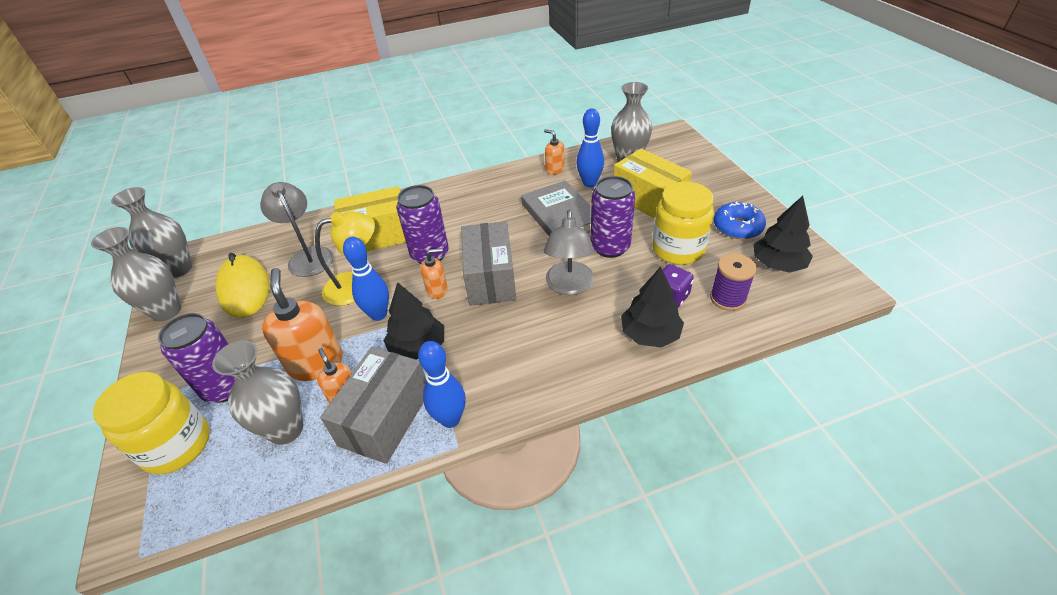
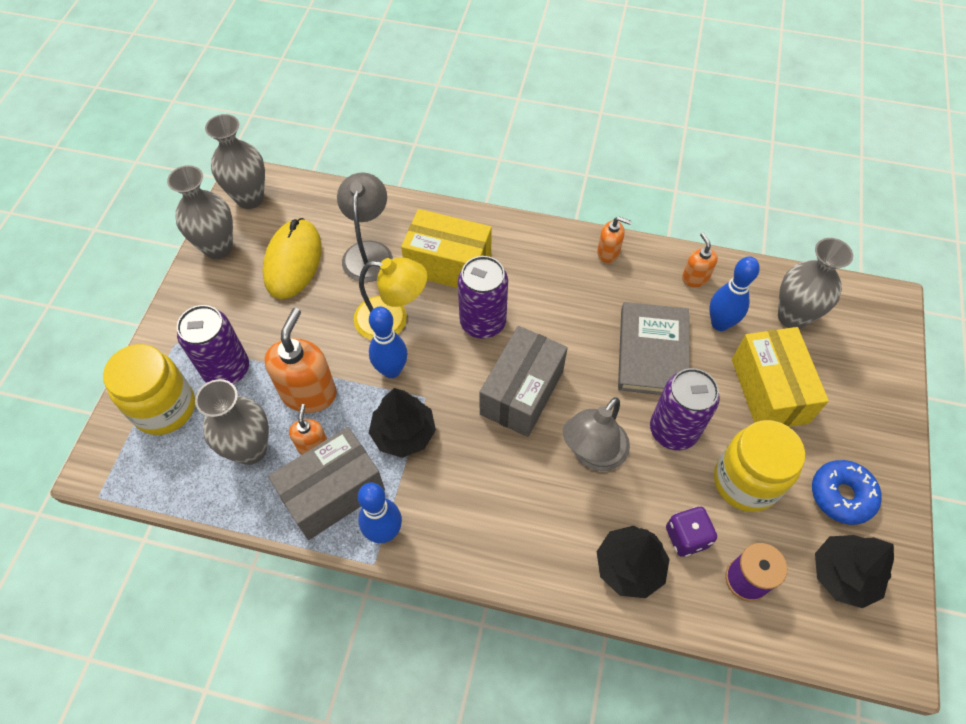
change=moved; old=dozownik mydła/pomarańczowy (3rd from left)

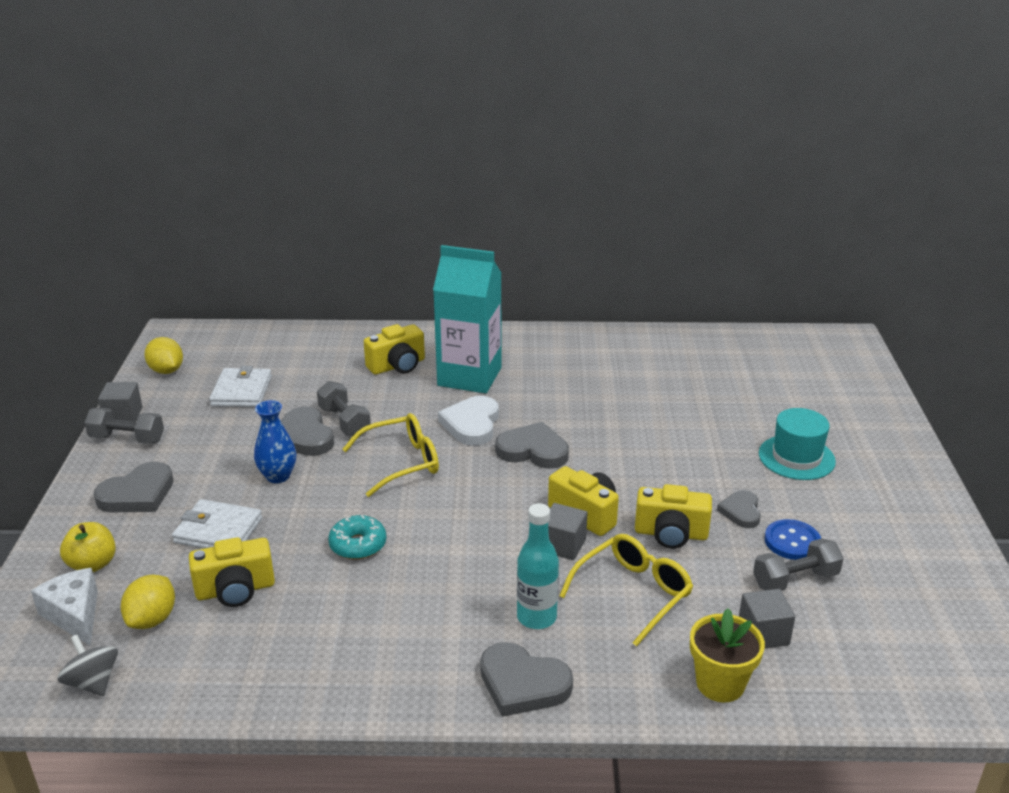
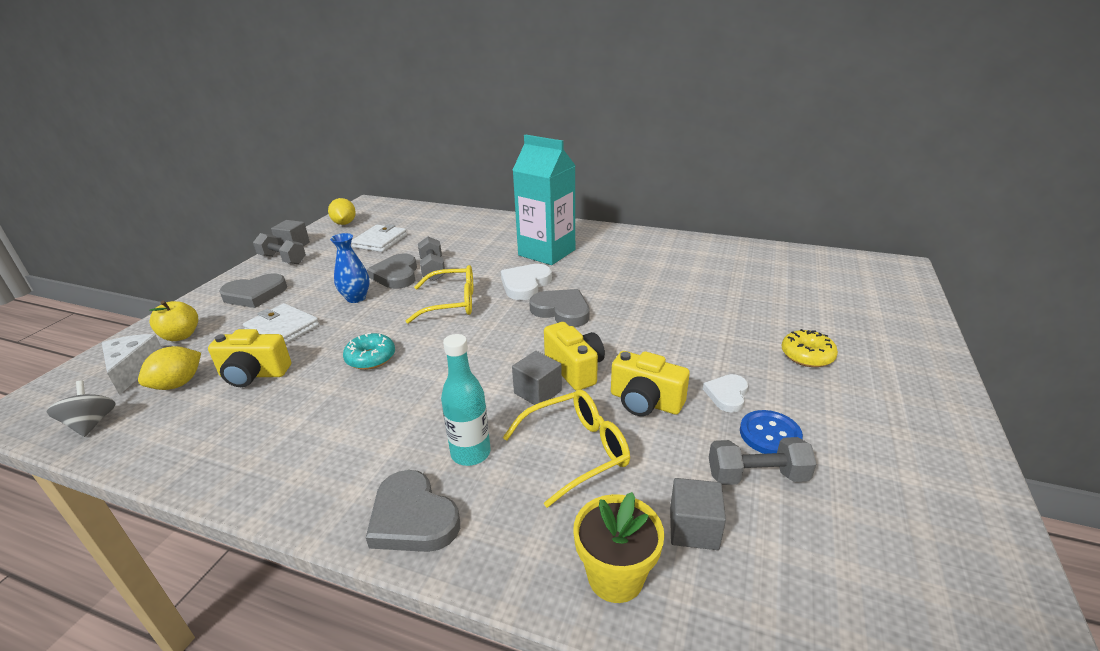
change=removed; old=aparat fotograficzny/żółty (2nd from left)
change=recoloured; old=serce/szary (5th from left); new=serce/biały (2nd from left)
change=replaced; old=kapelusz/turkusowy; new=donut/żółty

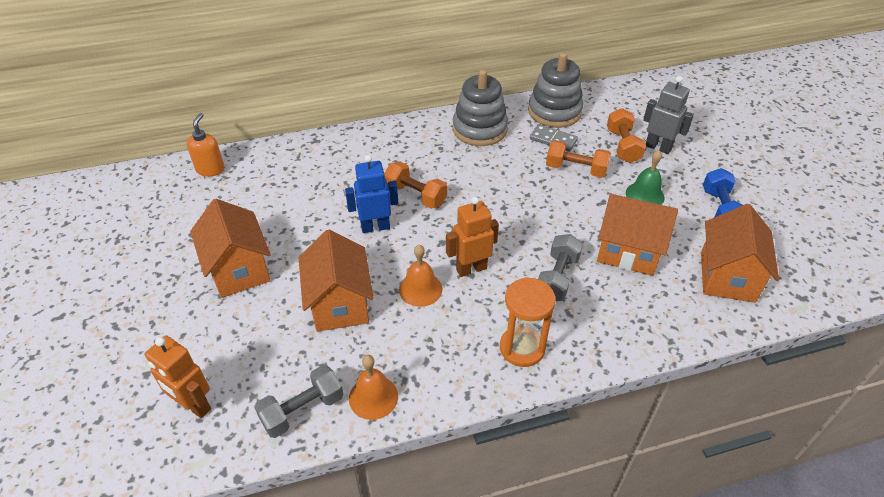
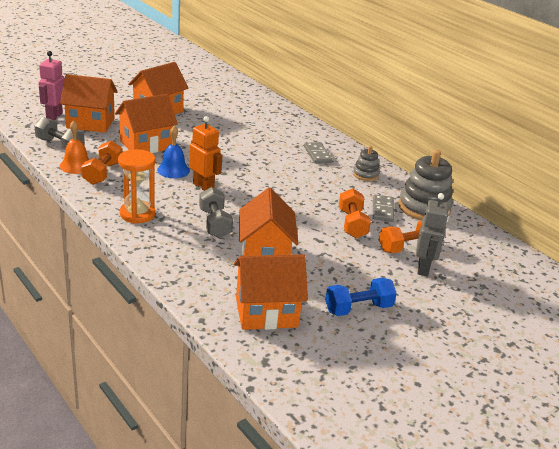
change=recoloured; old=robot/pomarańczowy (1st from left); new=robot/różowy
change=removed; old=dozownik mydła/pomarańczowy
change=removed; old=robot/niebieski
change=moved; old=hantel/pomarańczowy (1st from left)
change=recoloured; old=dzwonek/pomarańczowy (2nd from left); new=dzwonek/niebieski
change=resized; old=zabawka nakładanka/szary (1st from left); factor=0.53
change=turned; old=hantel/szary (2nd from left); degrees=75
change=removed; old=dzwonek/zielony
change=added; new=domek/pomarańczowy (1st from left)
change=added; new=kostka domina/szary (1st from left)

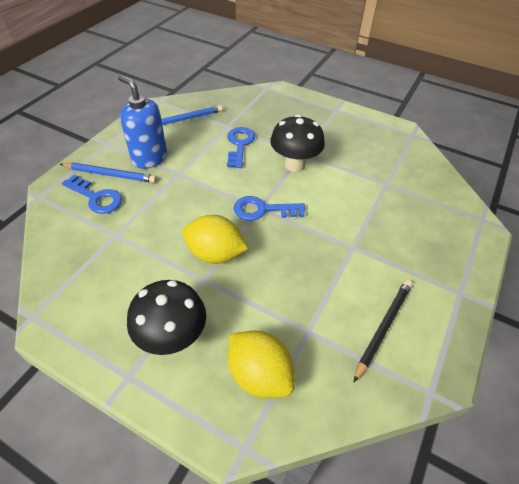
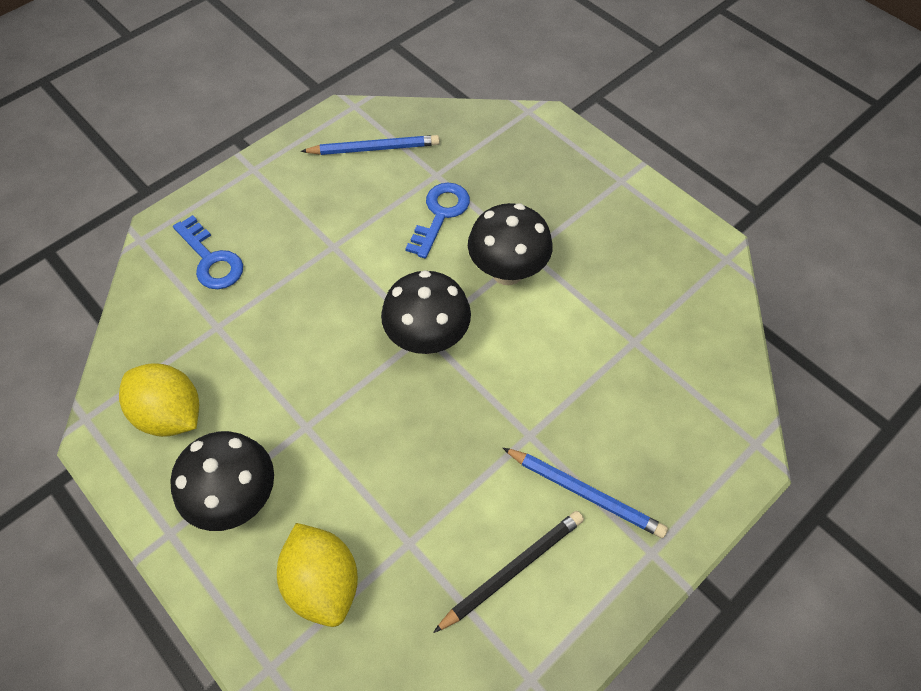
change=moved; old=ołówek/niebieski (1st from left in the first image); new=ołówek/niebieski (2nd from left)
change=removed; old=dozownik mydła/niebieski
change=moved; old=cytryna/żółty (1st from left)
change=replaced; old=klucz/niebieski (3rd from left); new=grzyb/czarny (2nd from left)

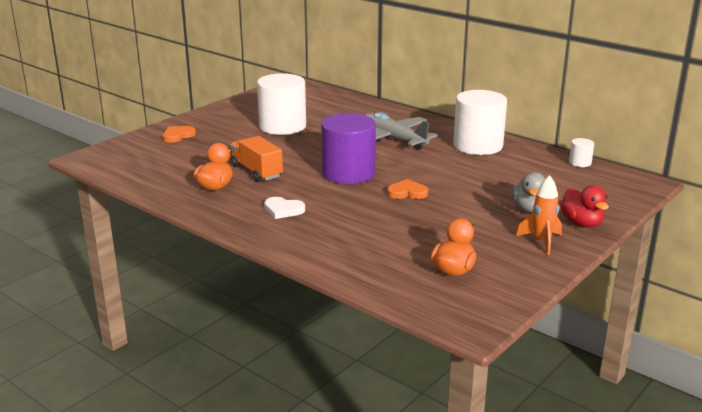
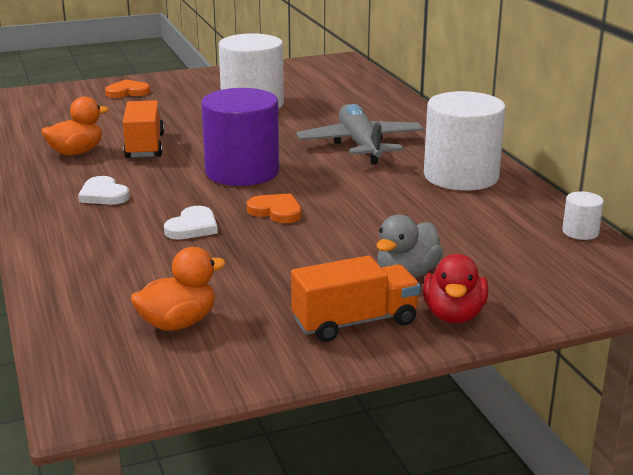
change=replaced; old=rakieta/pomarańczowy; new=ciężarówka/pomarańczowy (2nd from left)
change=added; new=serce/biały (2nd from left)

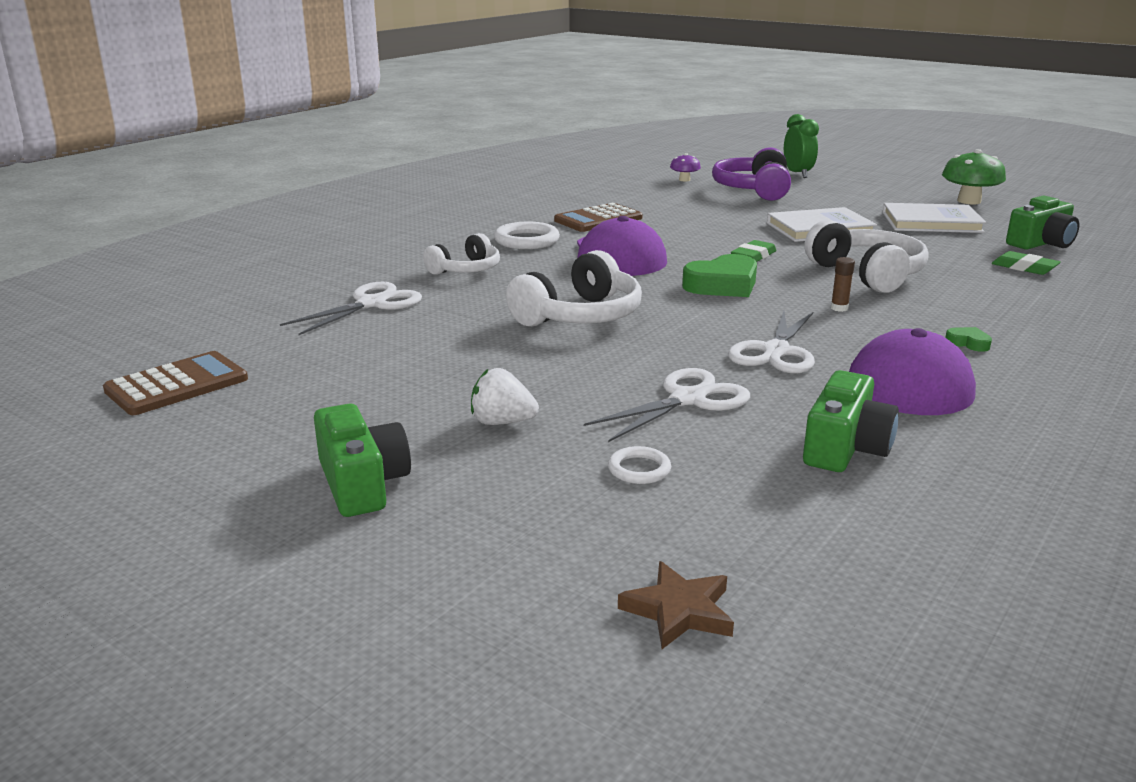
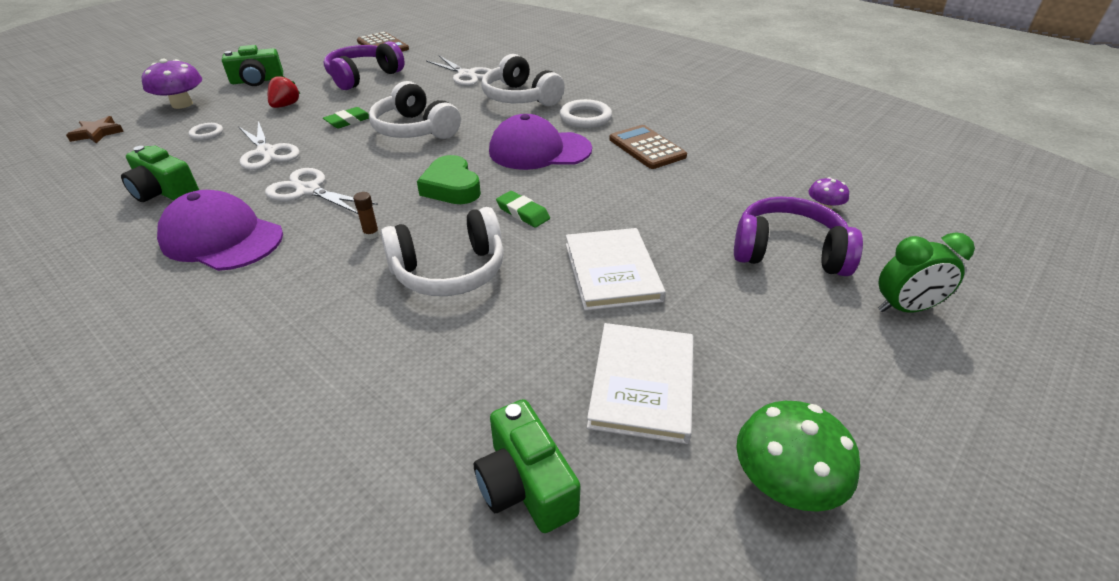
change=resized; old=słuchawki/biały (1st from left in the first image); factor=1.57
change=recoloured; old=truskawka/biały; new=truskawka/czerwony
change=removed; old=serce/zielony (2nd from left)
change=moved; old=gumka do mazania/zielony (2nd from left in the first image); new=gumka do mazania/zielony (1st from left)
change=added; new=grzyb/fioletowy (1st from left)
change=added; new=słuchawki/fioletowy (1st from left)

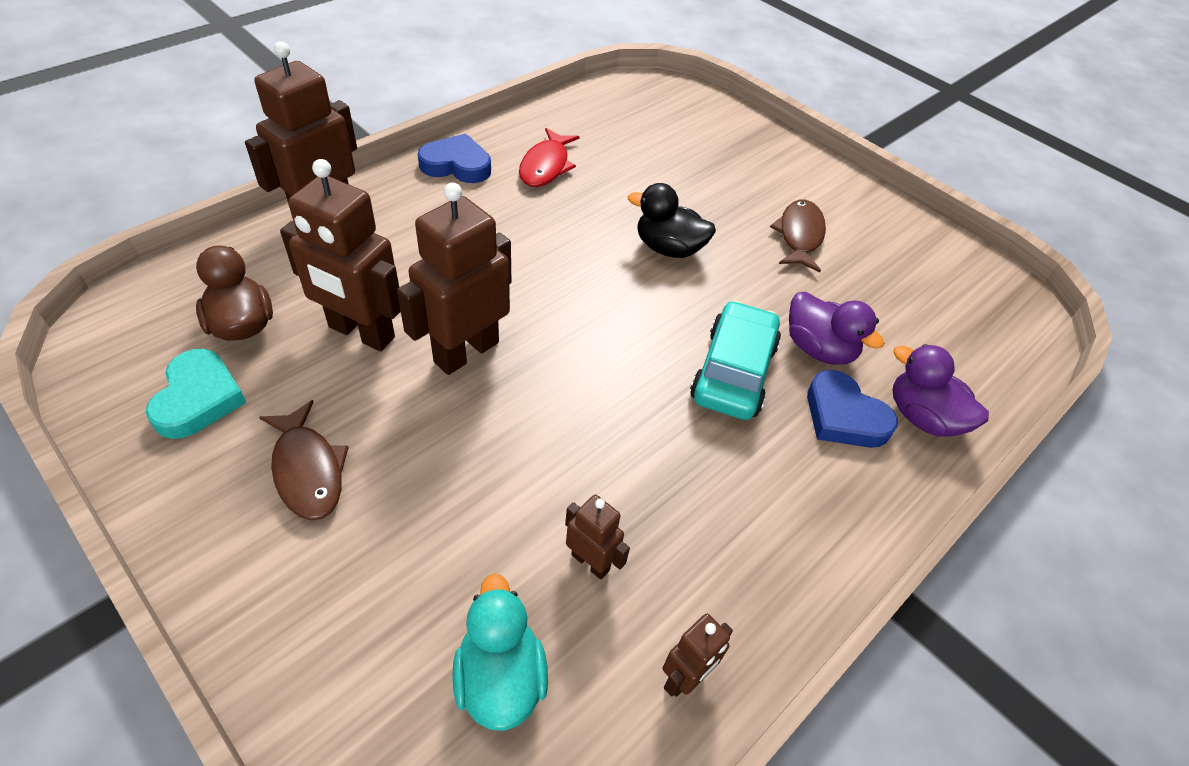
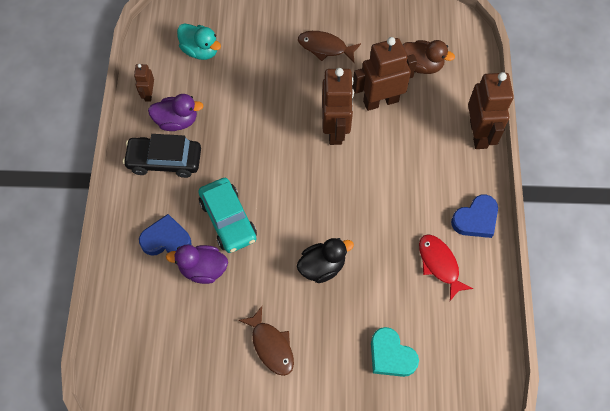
change=moved; old=serce/turkusowy
change=removed; old=robot/brązowy (4th from left)
change=moved; old=kaczka/fioletowy (2nd from left in the first image); new=kaczka/fioletowy (1st from left)
change=added; new=samochód/czarny

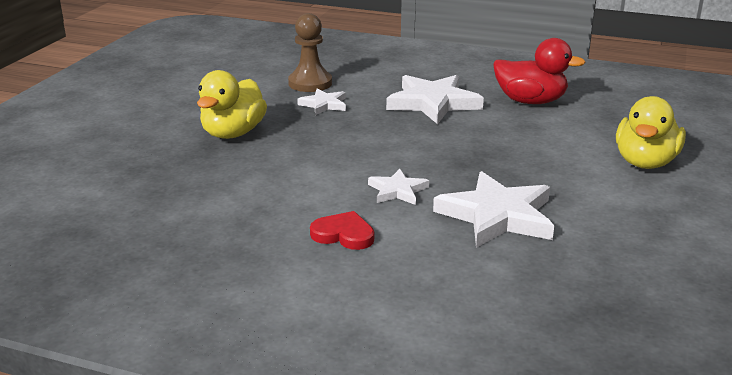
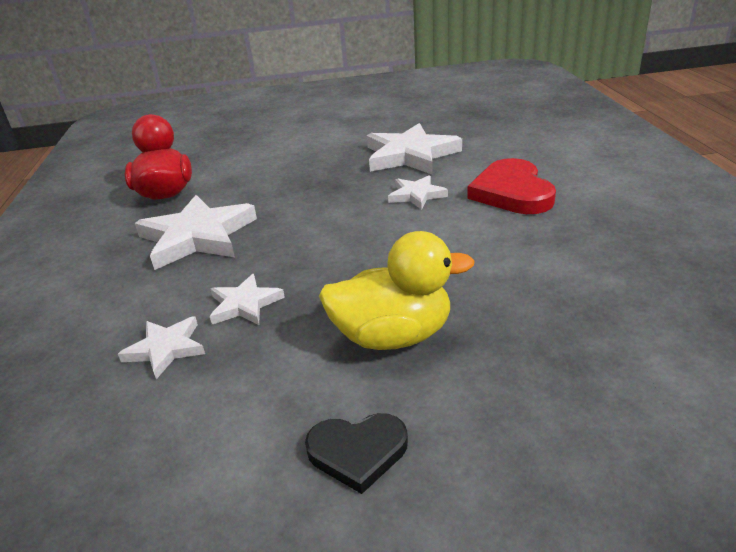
change=replaced; old=pionek/brązowy; new=gwiazda/biały (1st from left)
change=resized; old=serce/czerwony; factor=1.62
change=removed; old=kaczka/żółty (2nd from left)
change=added; new=serce/czarny

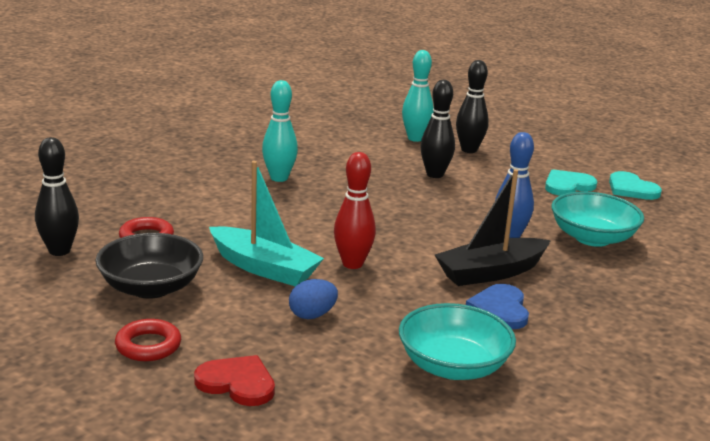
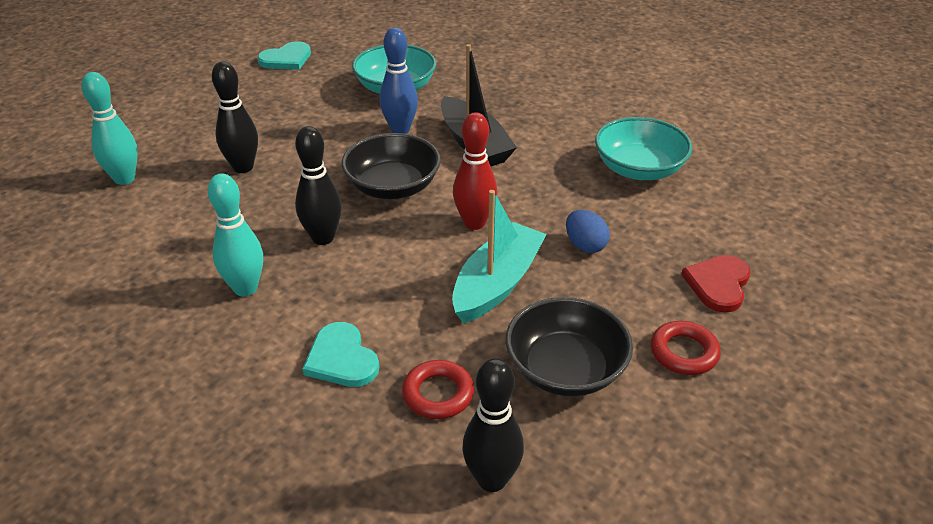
change=moved; old=kręgiel/czarny (3rd from left in the first image); new=kręgiel/czarny (2nd from left)
change=removed; old=serce/niebieski
change=moved; old=serce/turkusowy (1st from left in the first image); new=serce/turkusowy (2nd from left)
change=added; new=miska/czarny (1st from left)

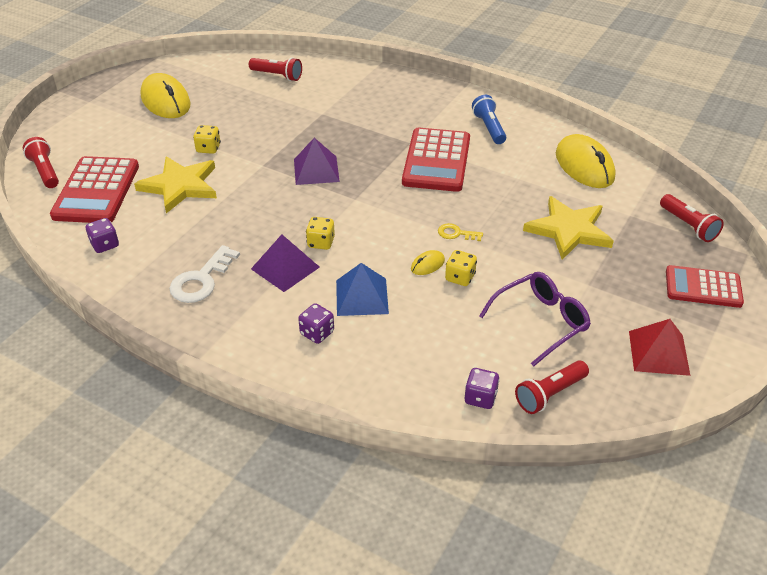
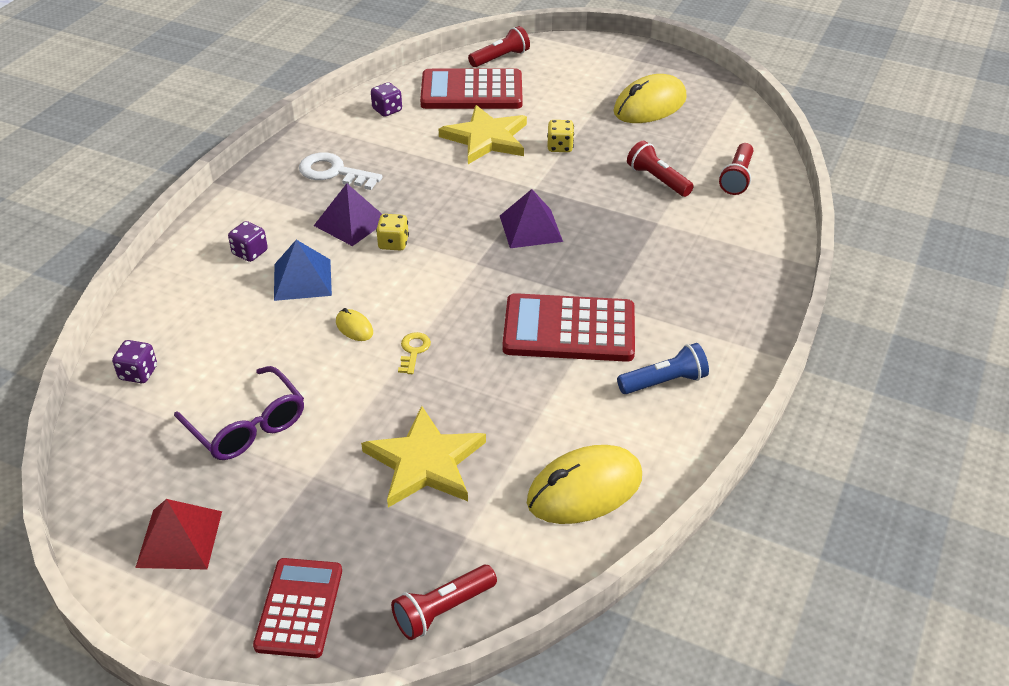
change=removed; old=kostka do gry/żółty (3rd from left)
change=moved; old=latarka/czerwony (3rd from left)

